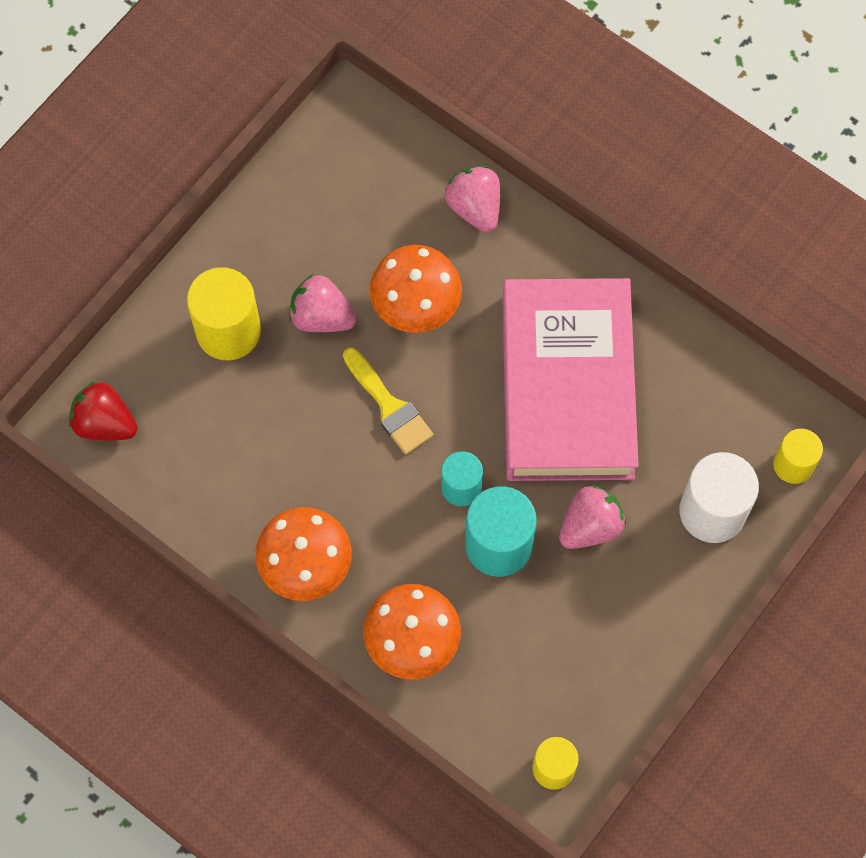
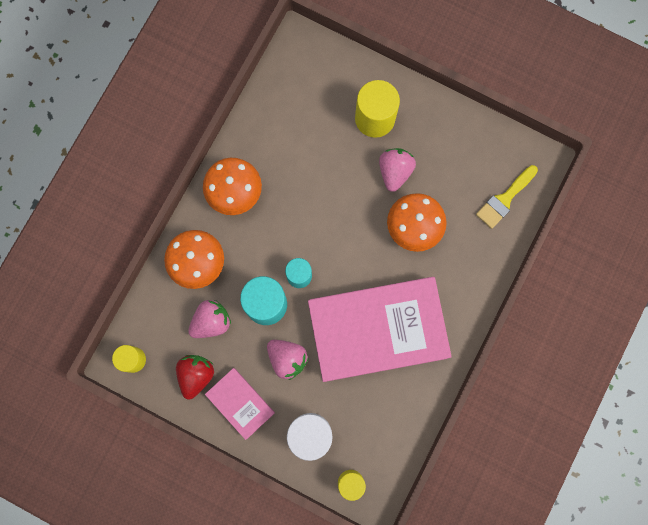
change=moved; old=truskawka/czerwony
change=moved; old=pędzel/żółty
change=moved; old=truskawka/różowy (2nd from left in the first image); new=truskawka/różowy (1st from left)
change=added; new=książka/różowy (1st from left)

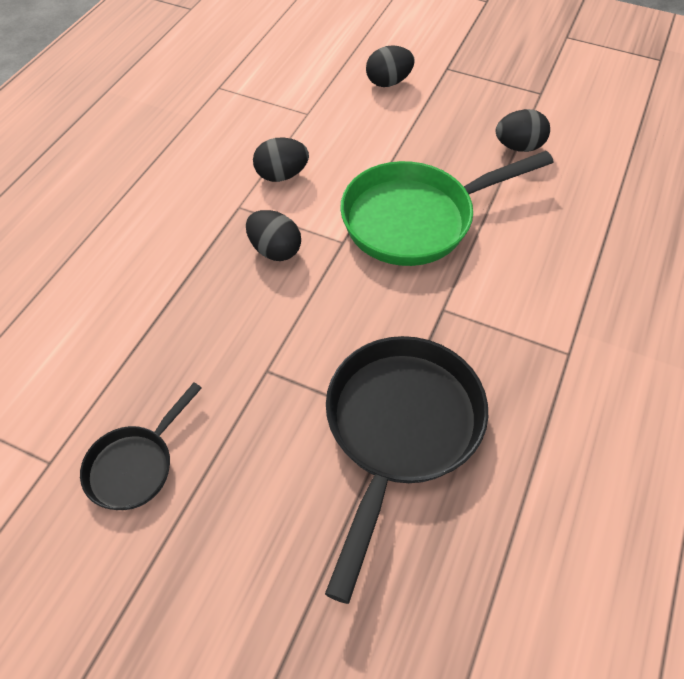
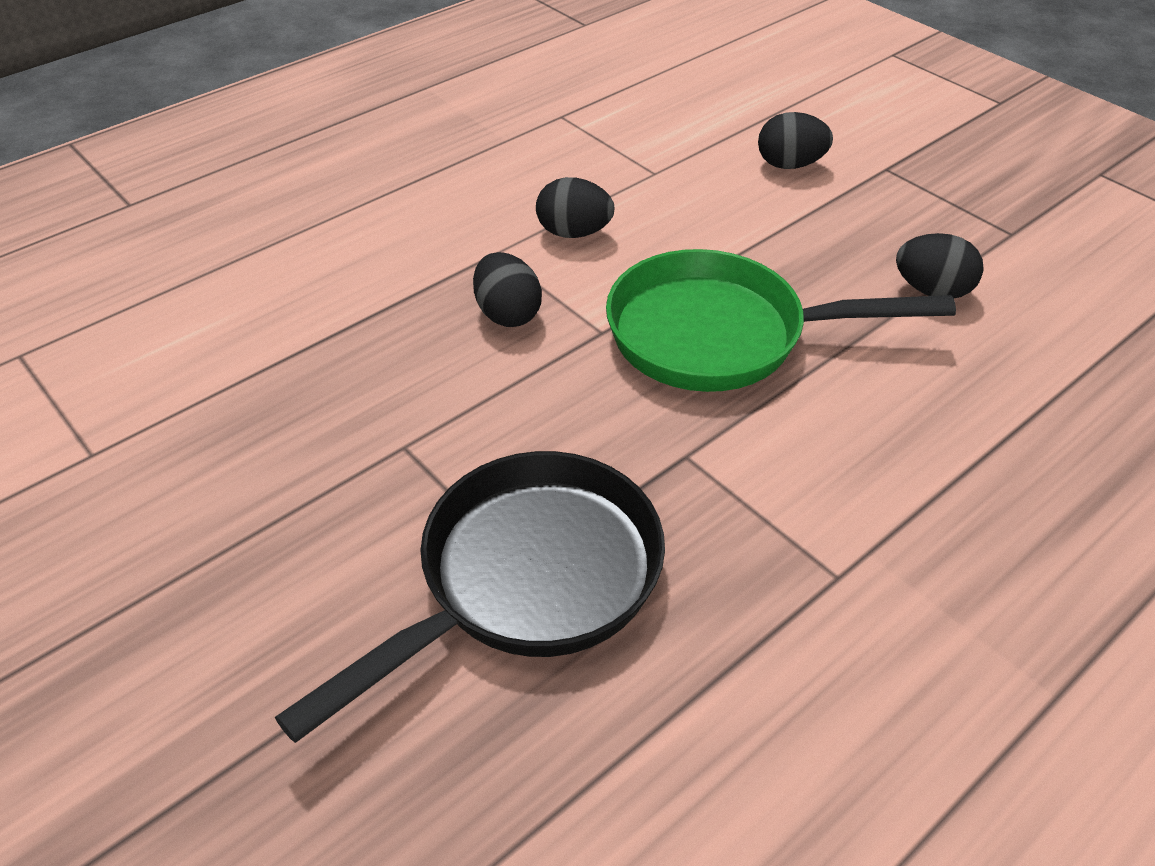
change=removed; old=patelnia/czarny (1st from left)

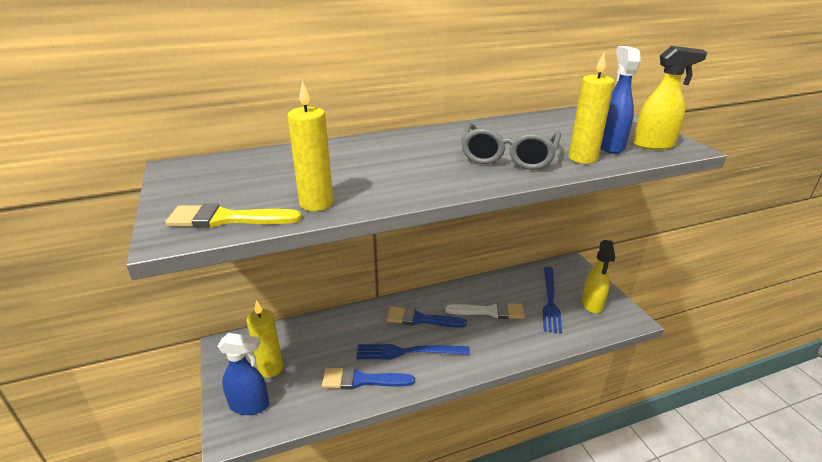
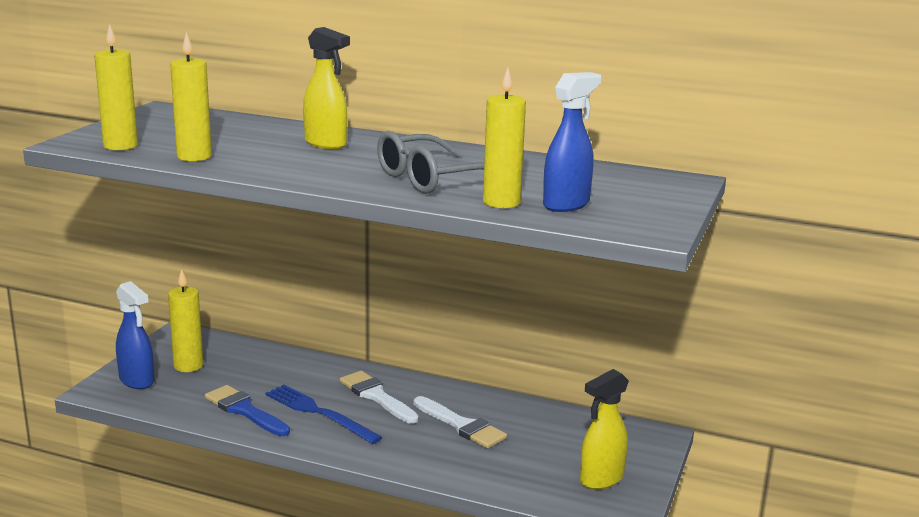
change=replaced; old=pędzel/żółty; new=świeca/żółty (1st from left)
change=recoloured; old=pędzel/niebieski (2nd from left); new=pędzel/biały (1st from left)
change=removed; old=widelec/niebieski (2nd from left)
change=moved; old=spryskiwacz/żółty (2nd from left in the first image); new=spryskiwacz/żółty (1st from left)

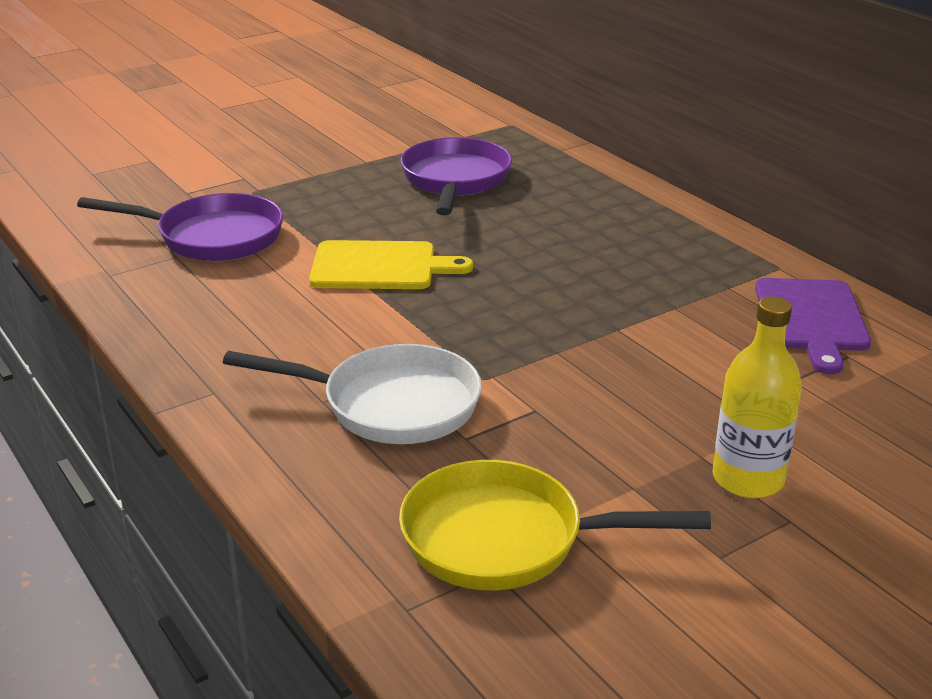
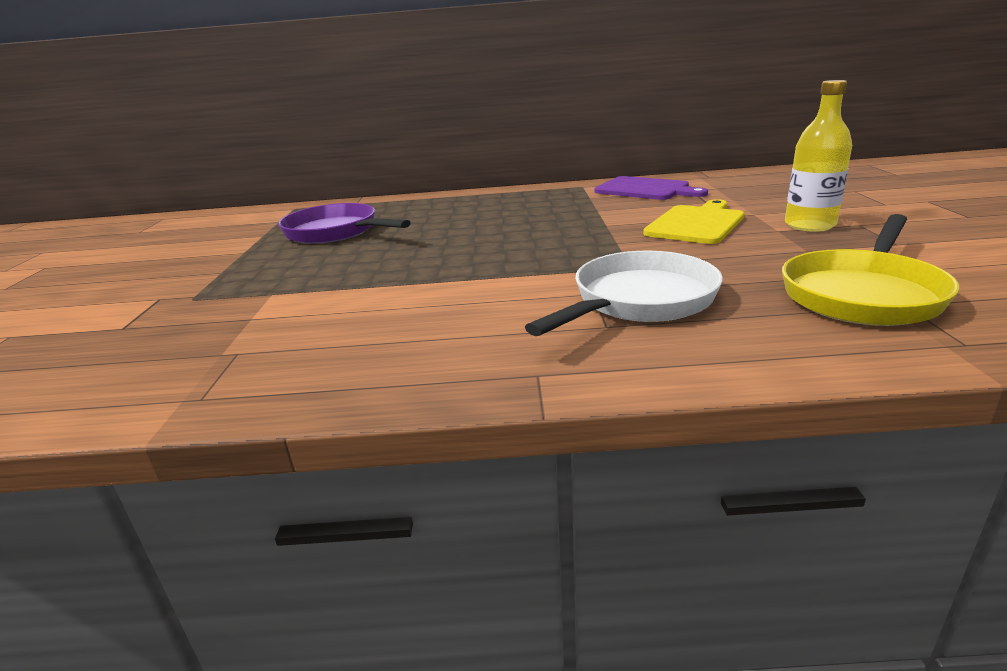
change=removed; old=patelnia/fioletowy (1st from left)
change=moved; old=deska do krojenia/żółty

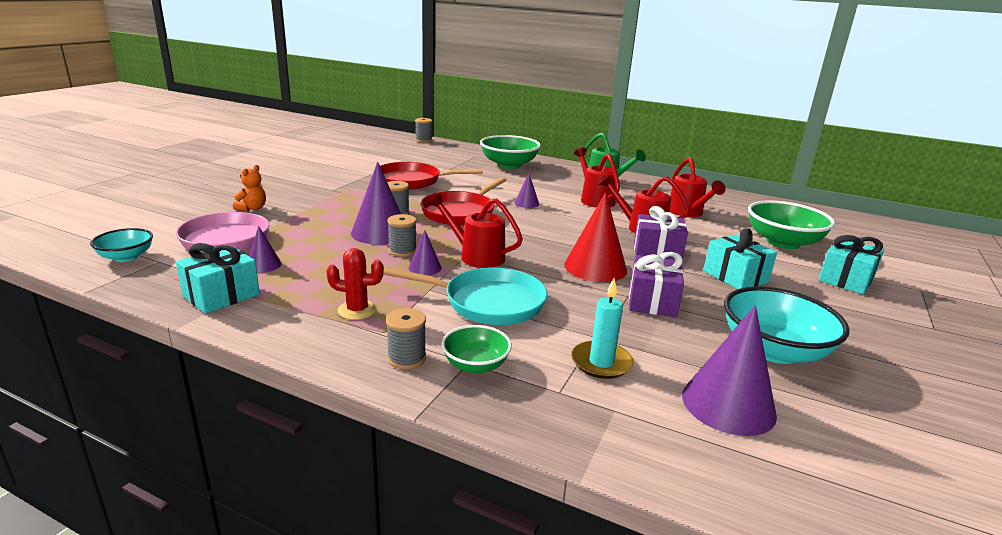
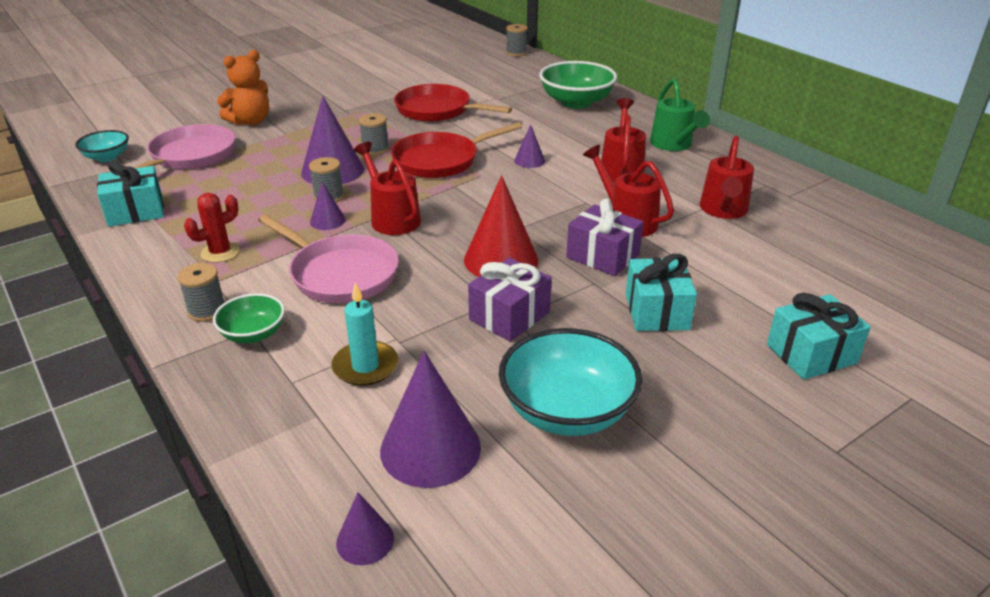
change=resized; old=miś/pomarańczowy; factor=1.58
change=moved; old=stożek/fioletowy (1st from left in the first image); new=stożek/fioletowy (3rd from left)
change=turned; old=kaktus/czerwony; degrees=-75
change=recoloured; old=patelnia/turkusowy; new=patelnia/różowy (2nd from left)
change=removed; old=miska/zielony (3rd from left)

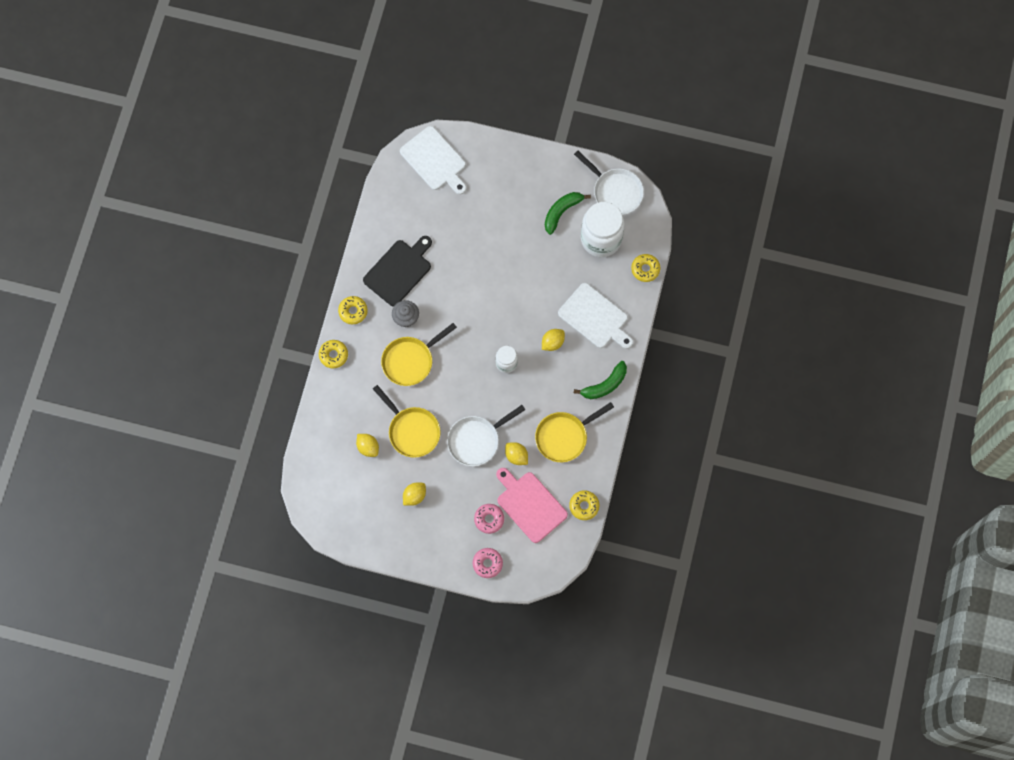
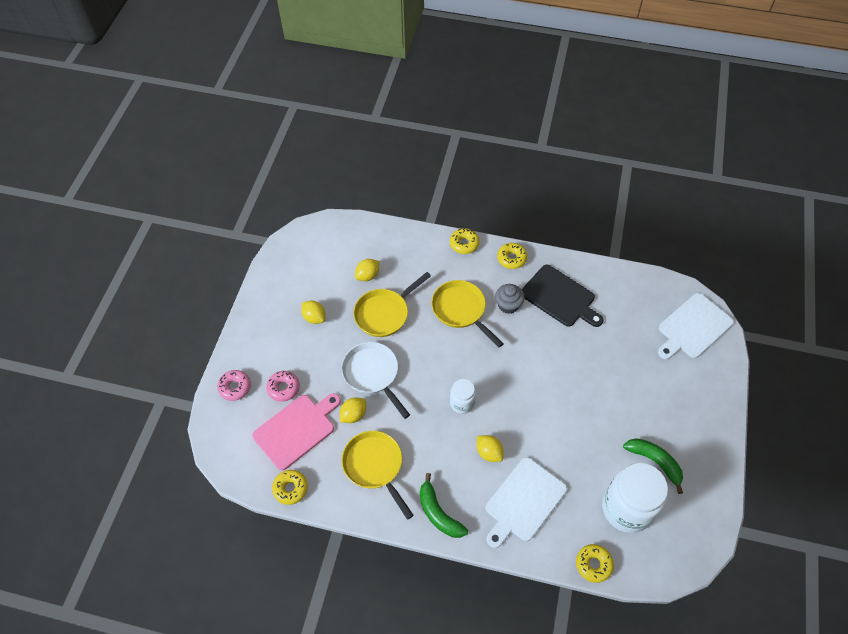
change=removed; old=patelnia/biały (2nd from left)

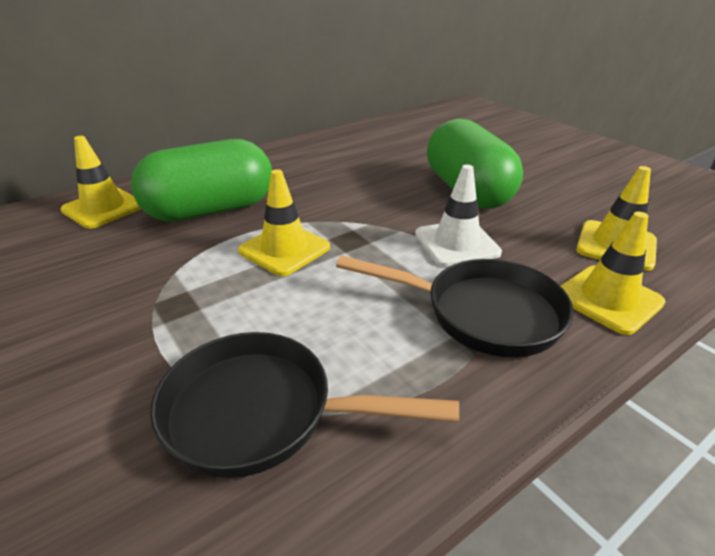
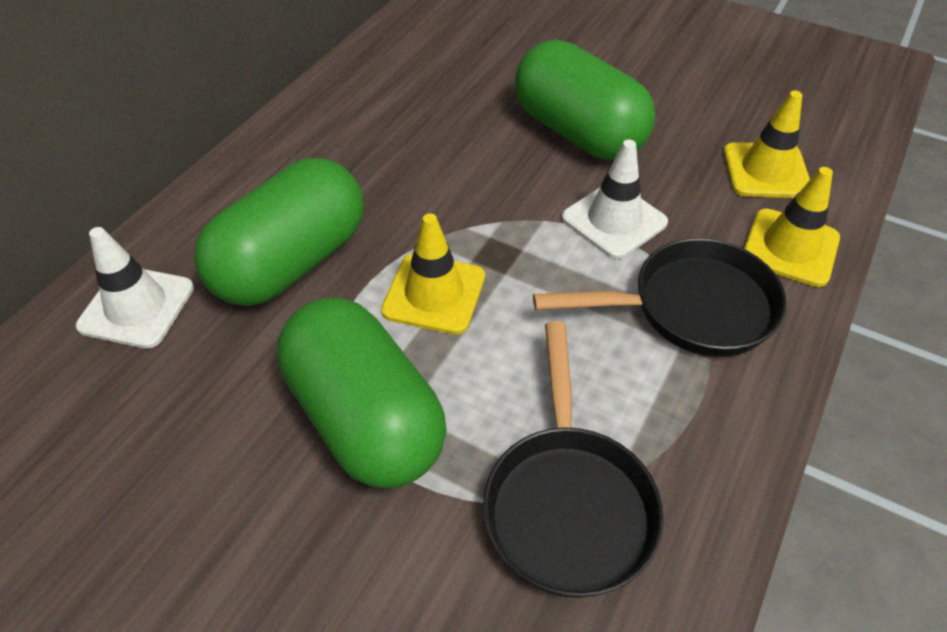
change=recoloured; old=pachołek/żółty (1st from left); new=pachołek/biały (1st from left)
change=turned; old=patelnia/czarny (1st from left); degrees=-75
change=added; new=kapsułka/zielony (2nd from left)

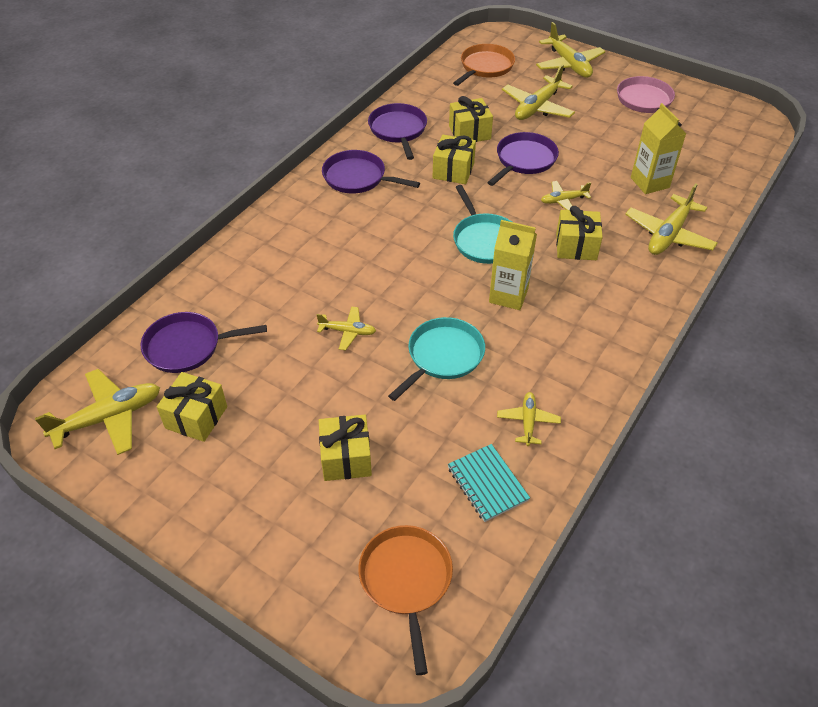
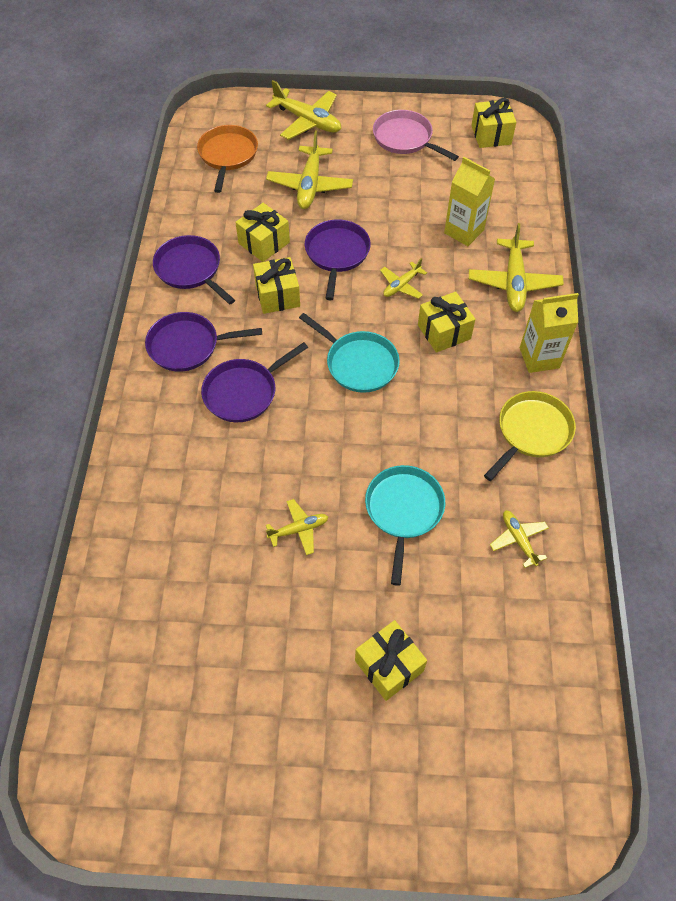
change=removed; old=samolot/żółty (1st from left)
change=moved; old=patelnia/fioletowy (1st from left in the first image); new=patelnia/fioletowy (3rd from left)
change=moved; old=prezent/żółty (1st from left in the first image); new=prezent/żółty (5th from left)
change=removed; old=patelnia/pomarańczowy (1st from left)
change=removed; old=zeszyt/turkusowy
change=moved; old=karton mleka/żółty (1st from left in the first image); new=karton mleka/żółty (2nd from left)
change=added; new=patelnia/żółty

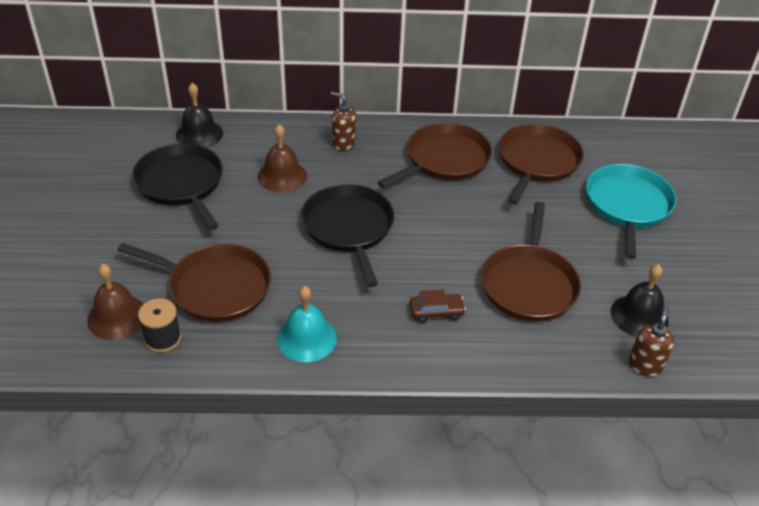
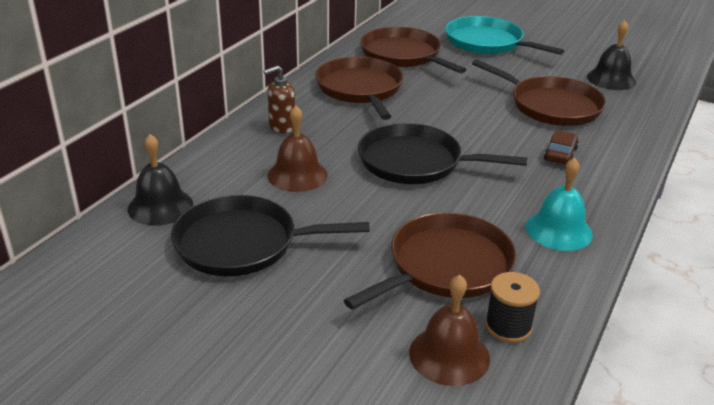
change=removed; old=dozownik mydła/brązowy (2nd from left)

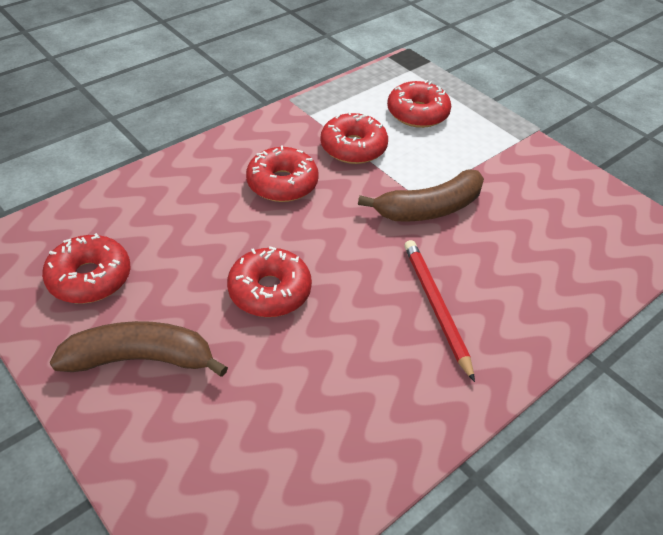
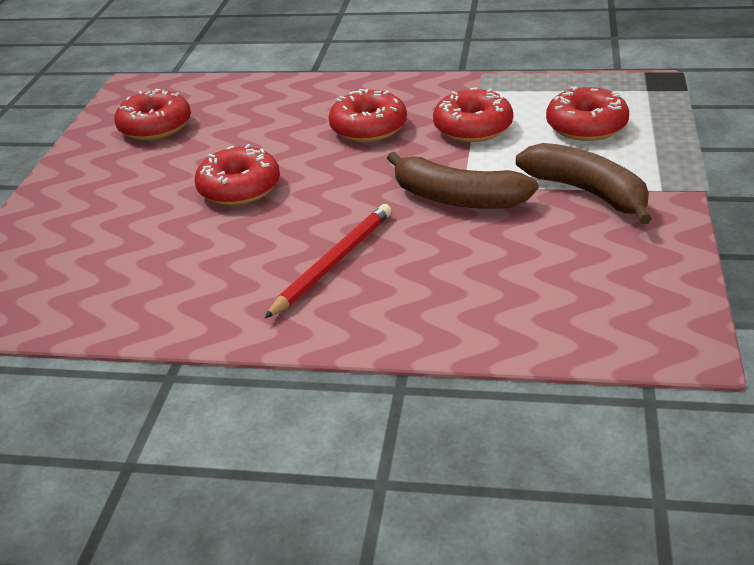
change=moved; old=banan/brązowy (1st from left in the first image); new=banan/brązowy (2nd from left)

